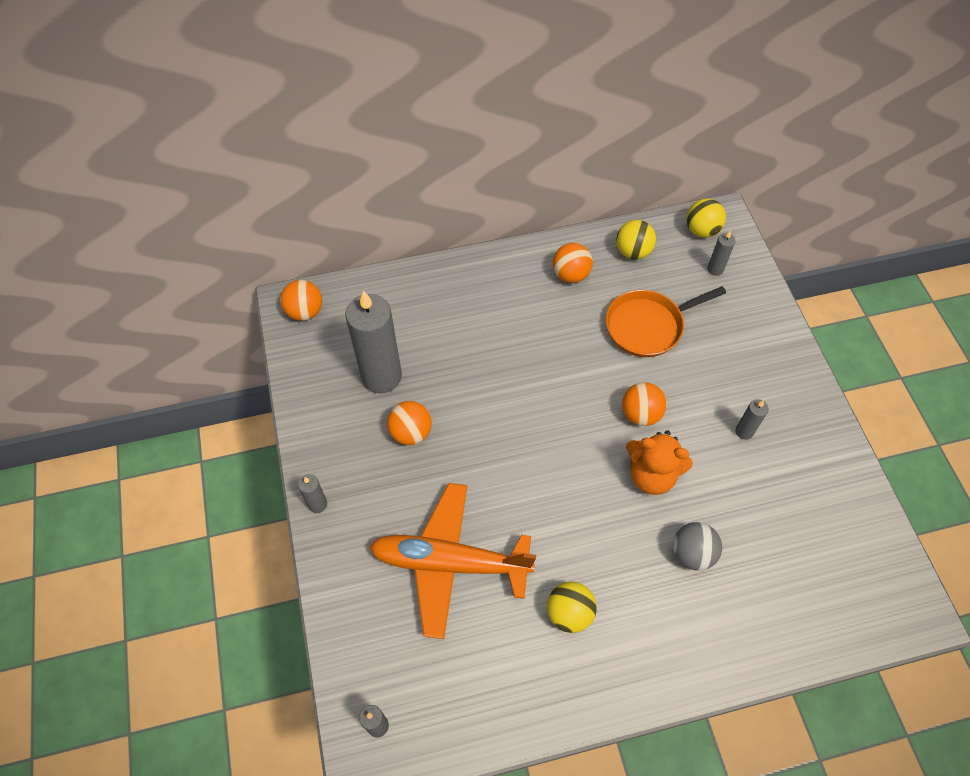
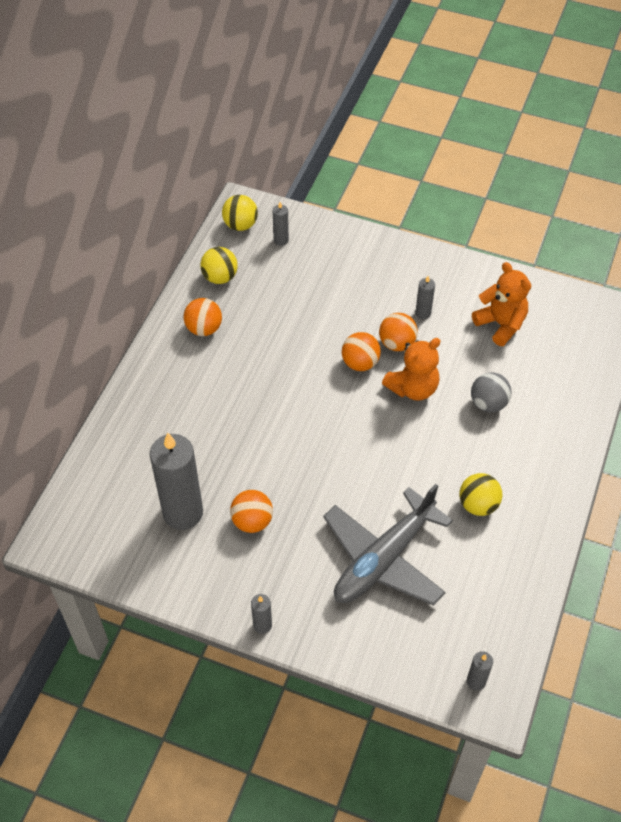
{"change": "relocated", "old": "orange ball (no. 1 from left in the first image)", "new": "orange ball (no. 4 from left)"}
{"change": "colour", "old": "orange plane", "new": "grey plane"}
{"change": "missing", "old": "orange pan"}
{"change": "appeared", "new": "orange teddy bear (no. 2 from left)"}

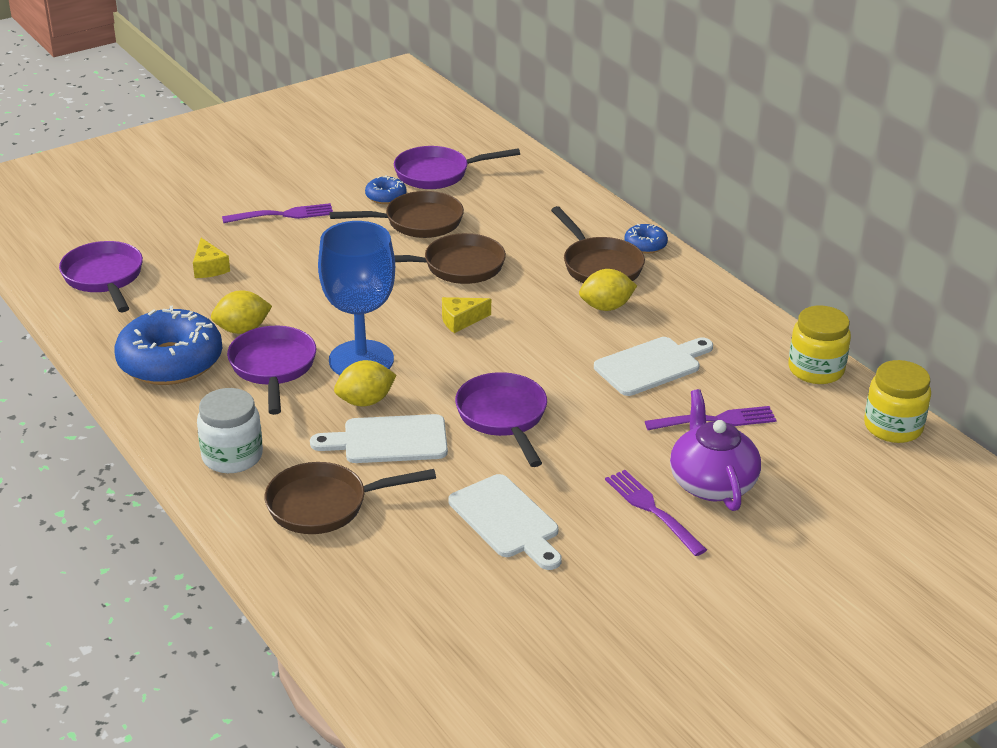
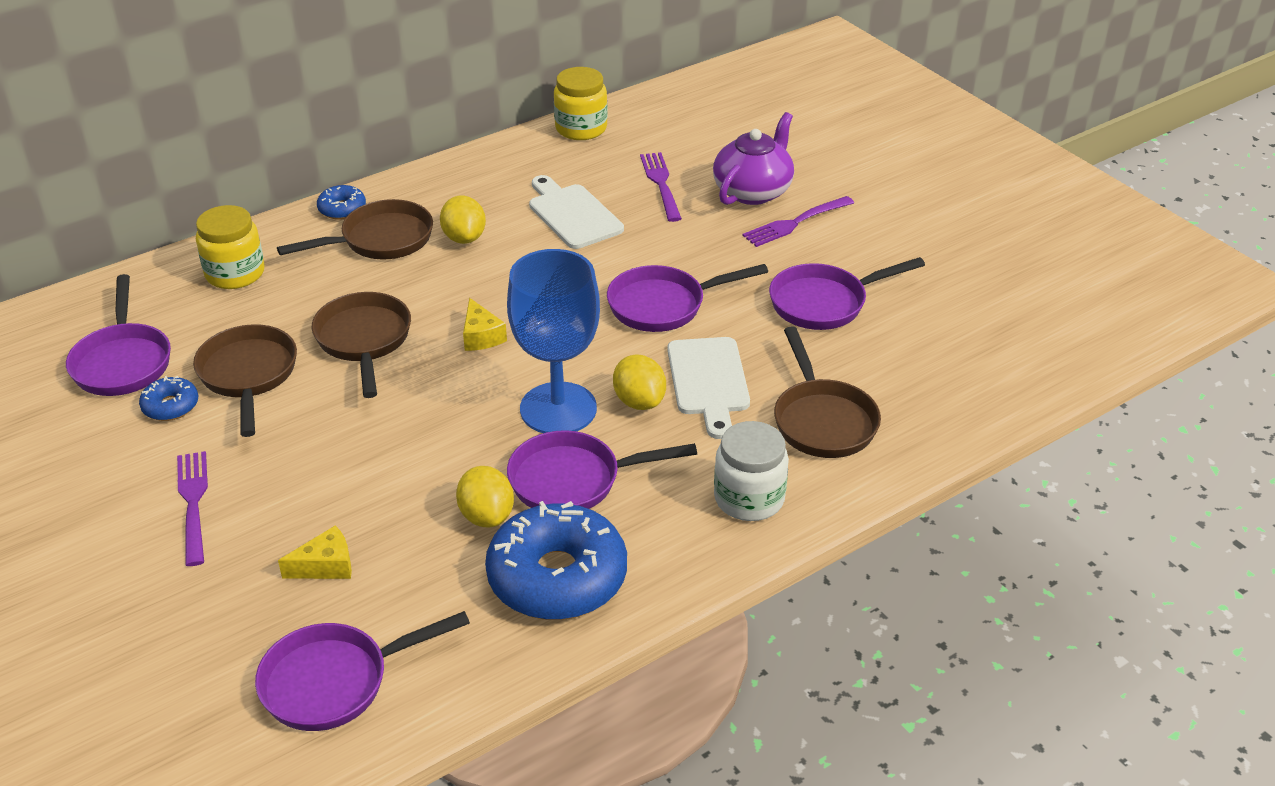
{"change": "exchanged", "old": "white cutting board (no. 2 from left)", "new": "purple pan (no. 5 from left)"}
{"change": "spun", "old": "purple teapot", "degrees": 135}
{"change": "relocated", "old": "yellow jar (no. 2 from left in the first image)", "new": "yellow jar (no. 1 from left)"}

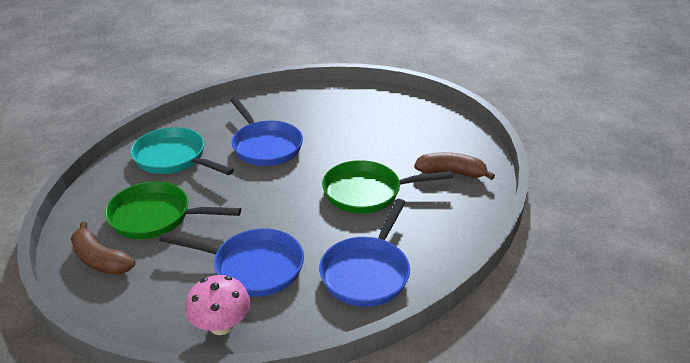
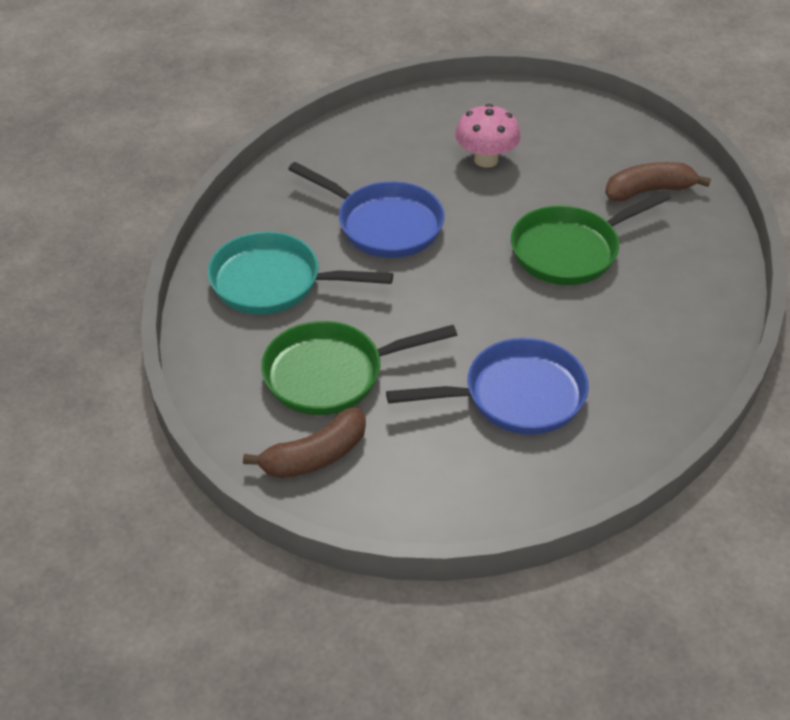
{"change": "spun", "old": "brown banana (no. 1 from left)", "degrees": -45}
{"change": "relocated", "old": "pink mushroom"}
{"change": "missing", "old": "blue pan (no. 3 from left)"}

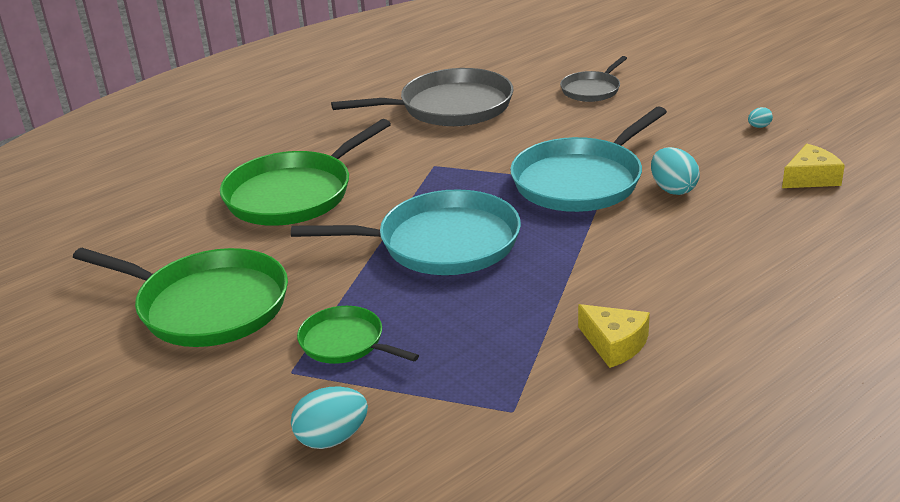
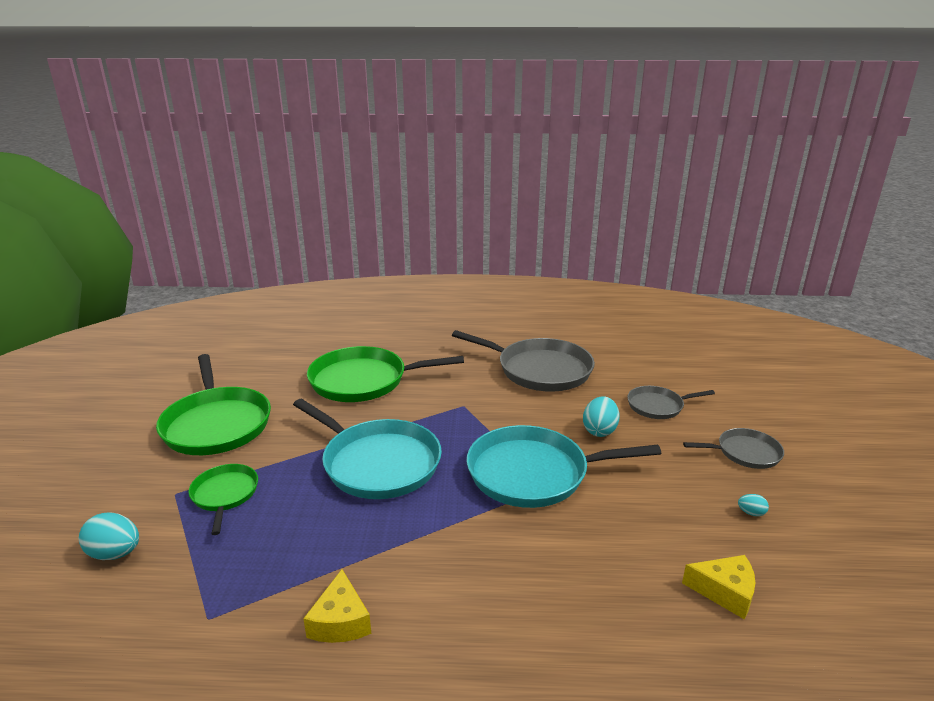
{"change": "relocated", "old": "turquoise egg (no. 2 from left)"}
{"change": "appeared", "new": "grey pan (no. 3 from left)"}

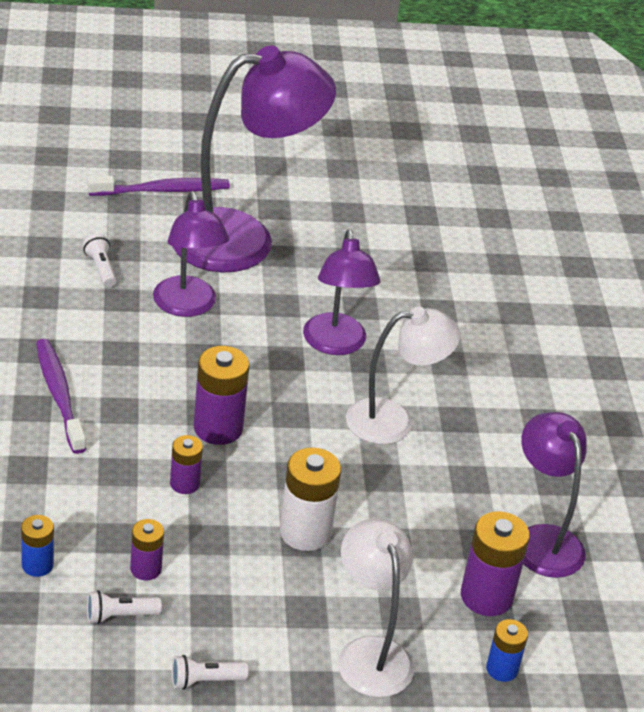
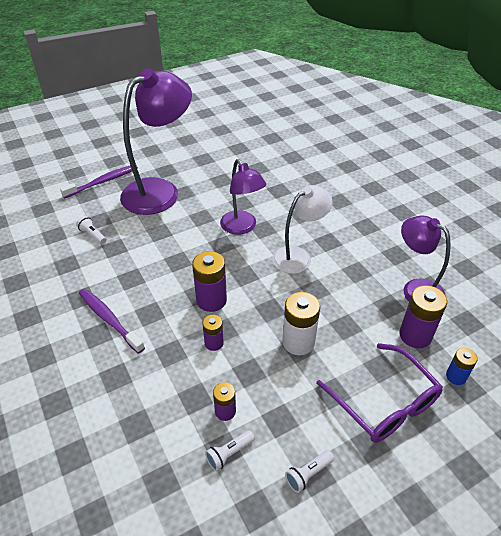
{"change": "missing", "old": "blue battery (no. 1 from left)"}
{"change": "missing", "old": "purple lamp (no. 1 from left)"}
{"change": "exchanged", "old": "white lamp (no. 1 from left)", "new": "purple glasses"}

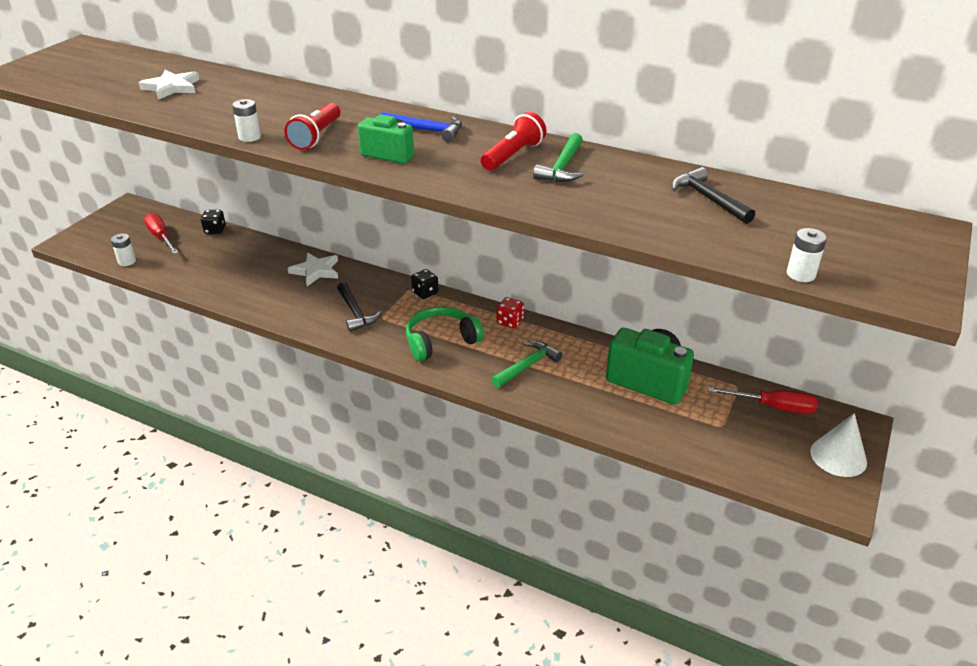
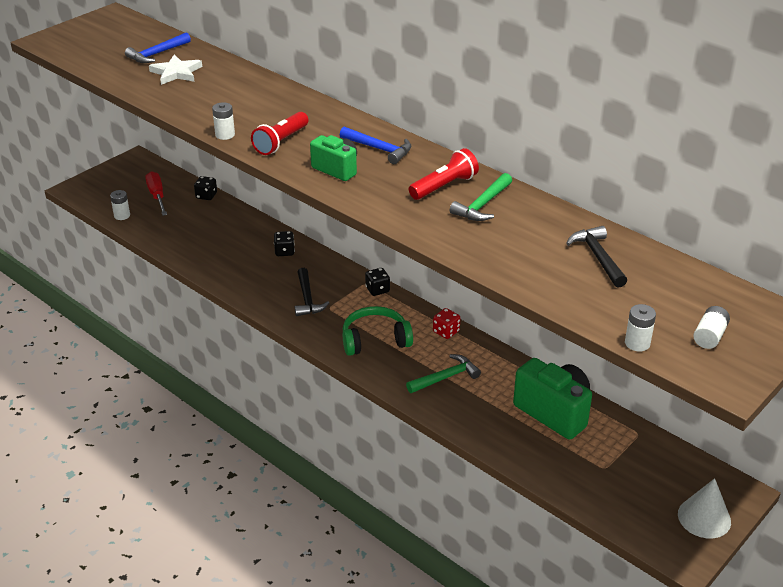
{"change": "exchanged", "old": "white star (no. 2 from left)", "new": "black dice (no. 2 from left)"}
{"change": "missing", "old": "red screwdriver (no. 2 from left)"}
{"change": "appeared", "new": "blue hammer (no. 1 from left)"}
{"change": "appeared", "new": "white battery (no. 4 from left)"}

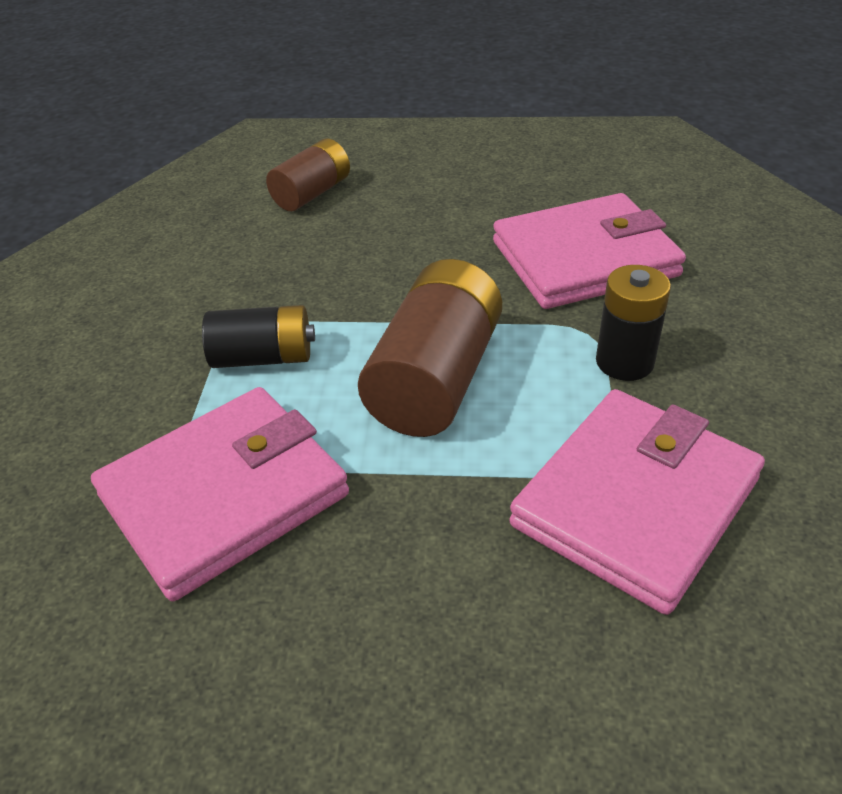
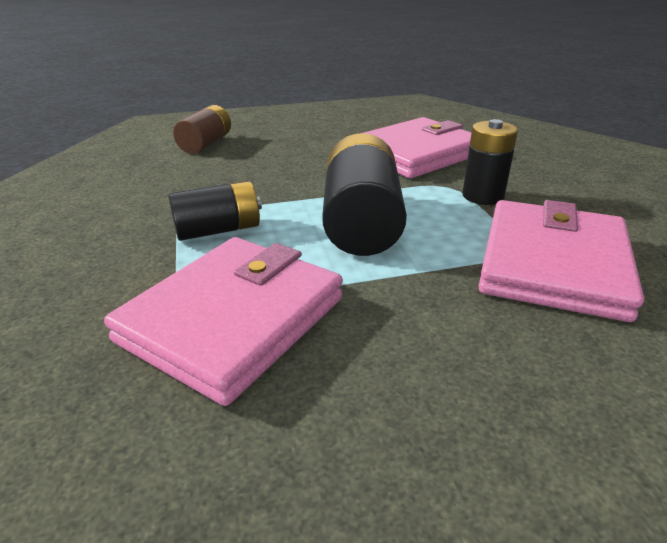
{"change": "colour", "old": "brown battery (no. 2 from left)", "new": "black battery (no. 2 from left)"}

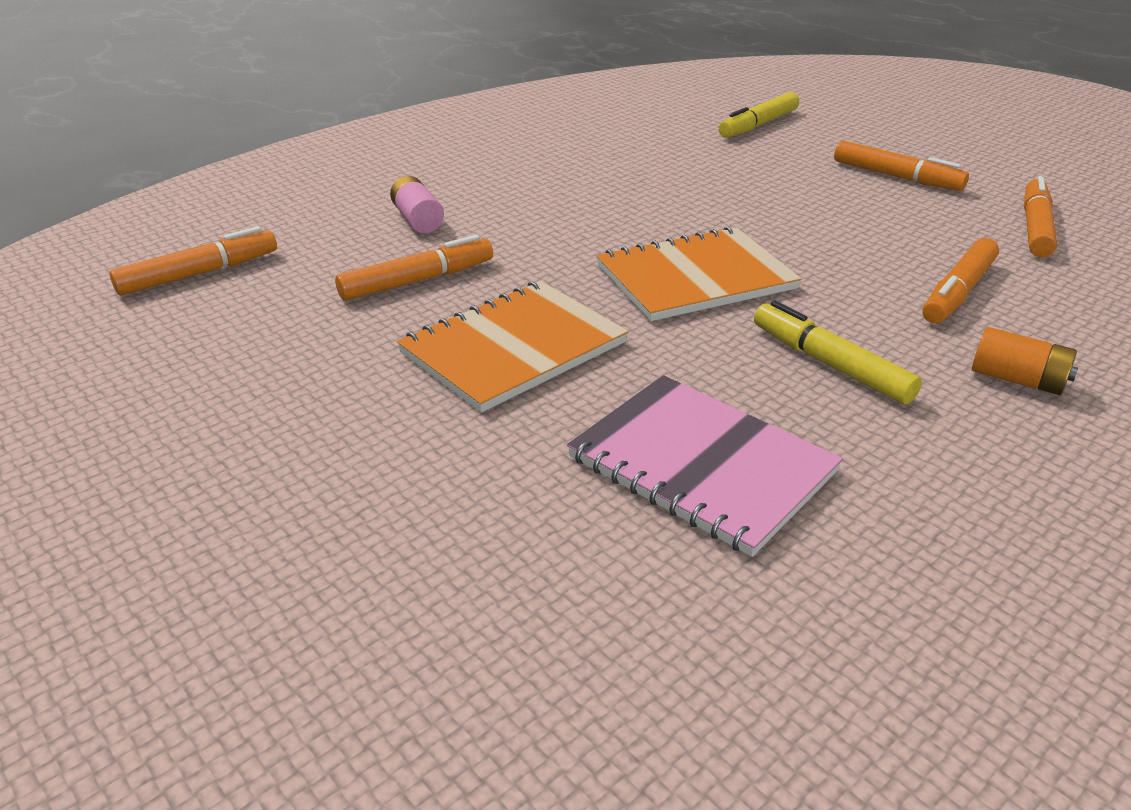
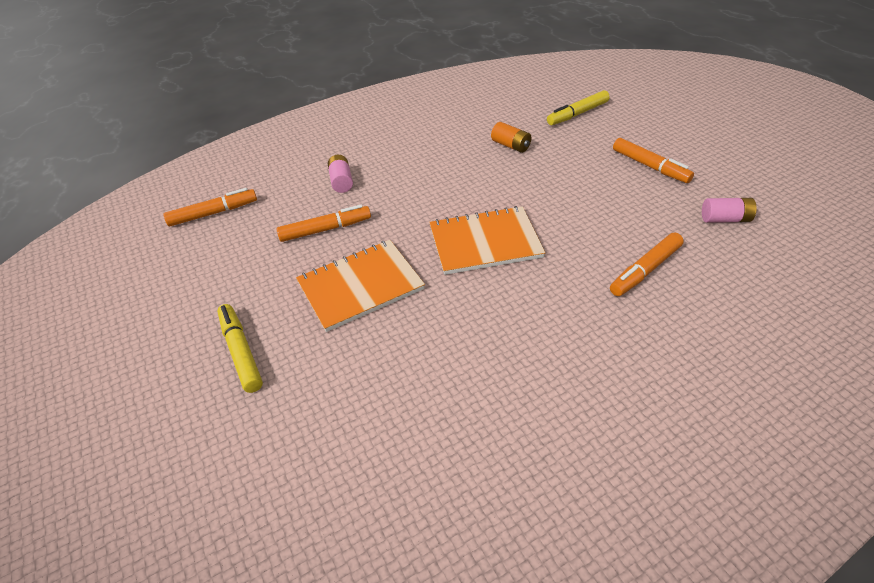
{"change": "missing", "old": "pink notebook"}
{"change": "relocated", "old": "yellow marker (no. 2 from left in the first image)", "new": "yellow marker (no. 1 from left)"}
{"change": "relocated", "old": "orange battery"}
{"change": "exchanged", "old": "orange marker (no. 5 from left)", "new": "pink battery (no. 2 from left)"}

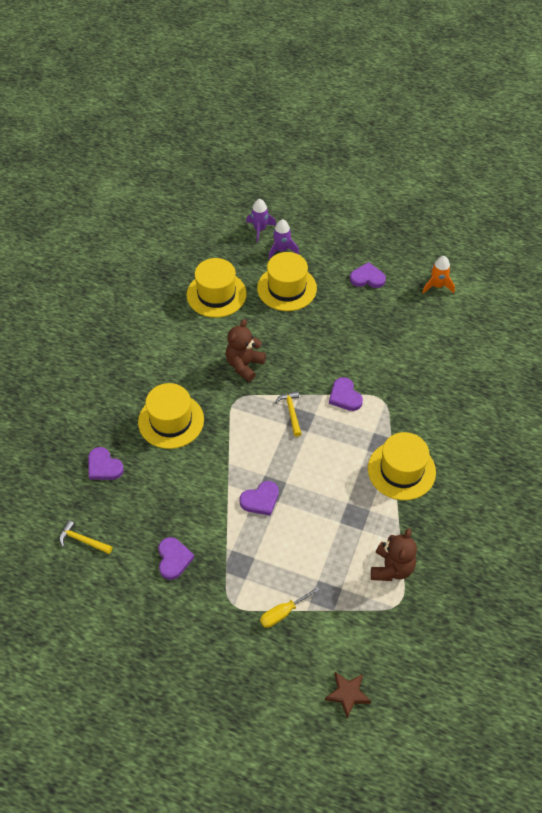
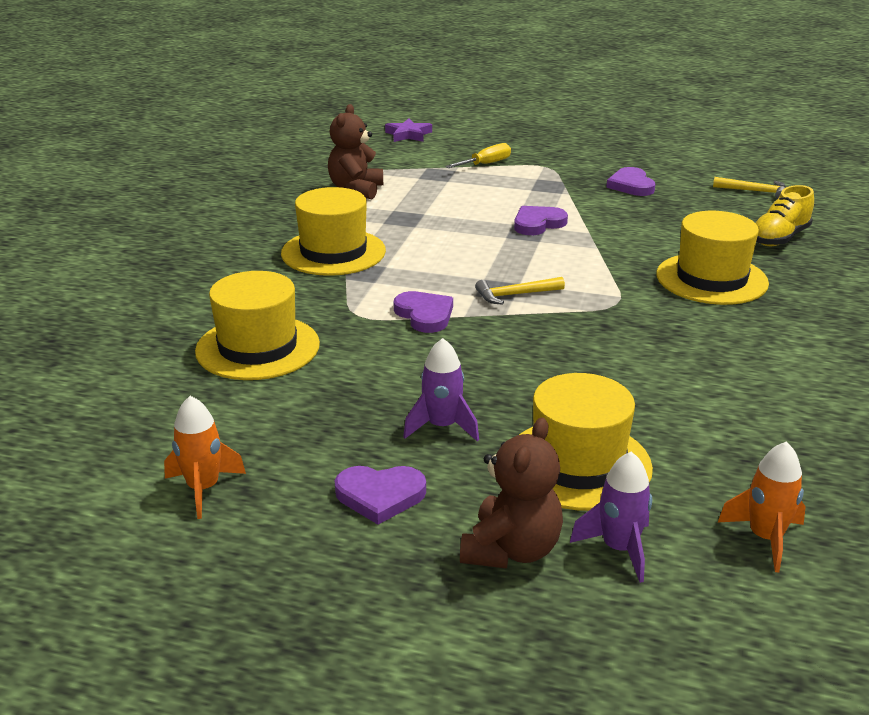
{"change": "exchanged", "old": "purple heart (no. 1 from left)", "new": "yellow shoe"}
{"change": "relocated", "old": "yellow hat (no. 2 from left in the first image)", "new": "yellow hat (no. 1 from left)"}
{"change": "relocated", "old": "brown teddy bear (no. 1 from left in the first image)", "new": "brown teddy bear (no. 2 from left)"}
{"change": "relocated", "old": "purple rocket (no. 1 from left)"}
{"change": "spun", "old": "yellow hammer (no. 2 from left in the first image)", "degrees": 90}
{"change": "colour", "old": "brown star", "new": "purple star"}
{"change": "appeared", "new": "orange rocket (no. 2 from left)"}

